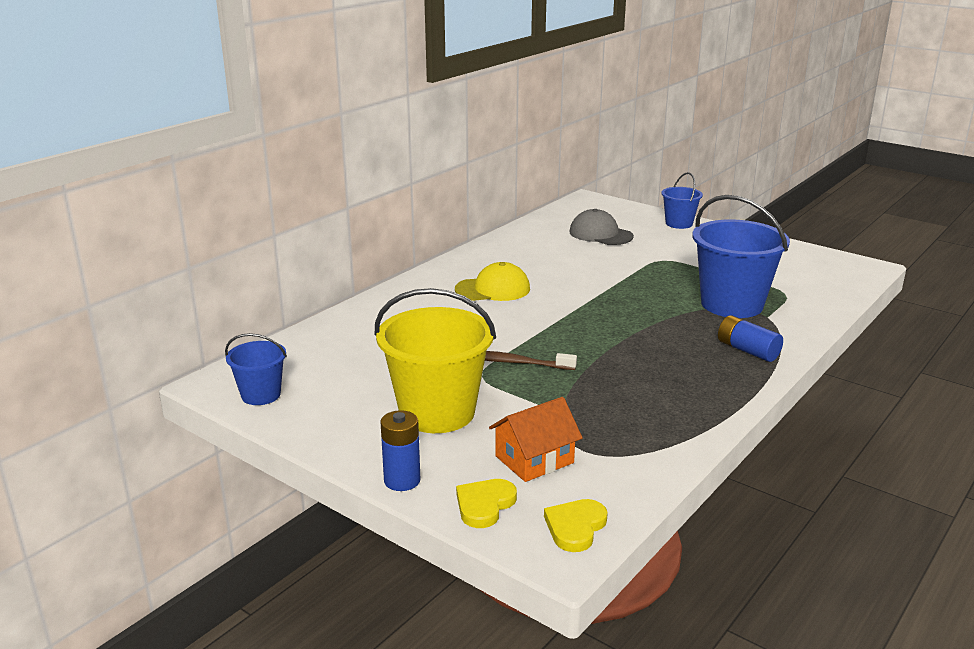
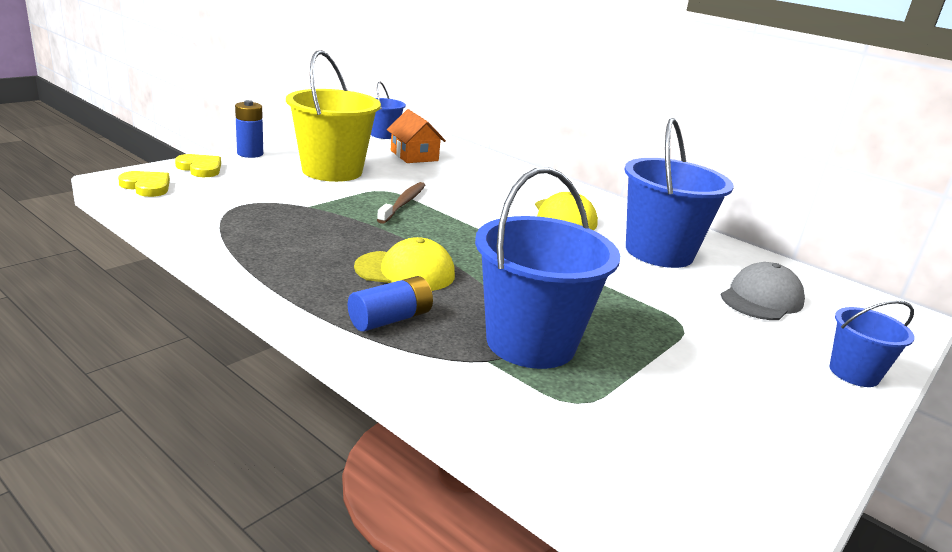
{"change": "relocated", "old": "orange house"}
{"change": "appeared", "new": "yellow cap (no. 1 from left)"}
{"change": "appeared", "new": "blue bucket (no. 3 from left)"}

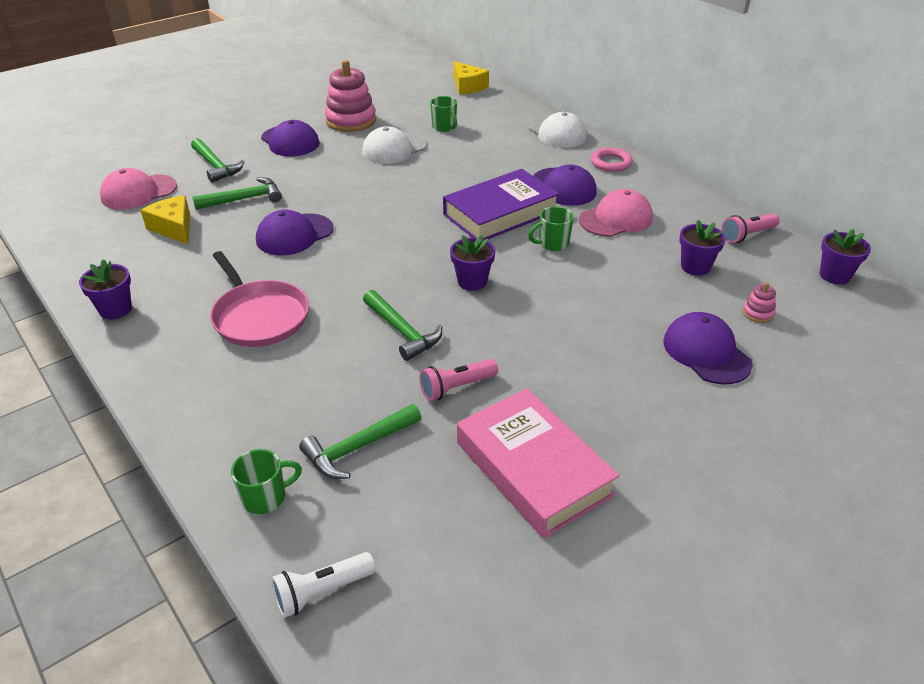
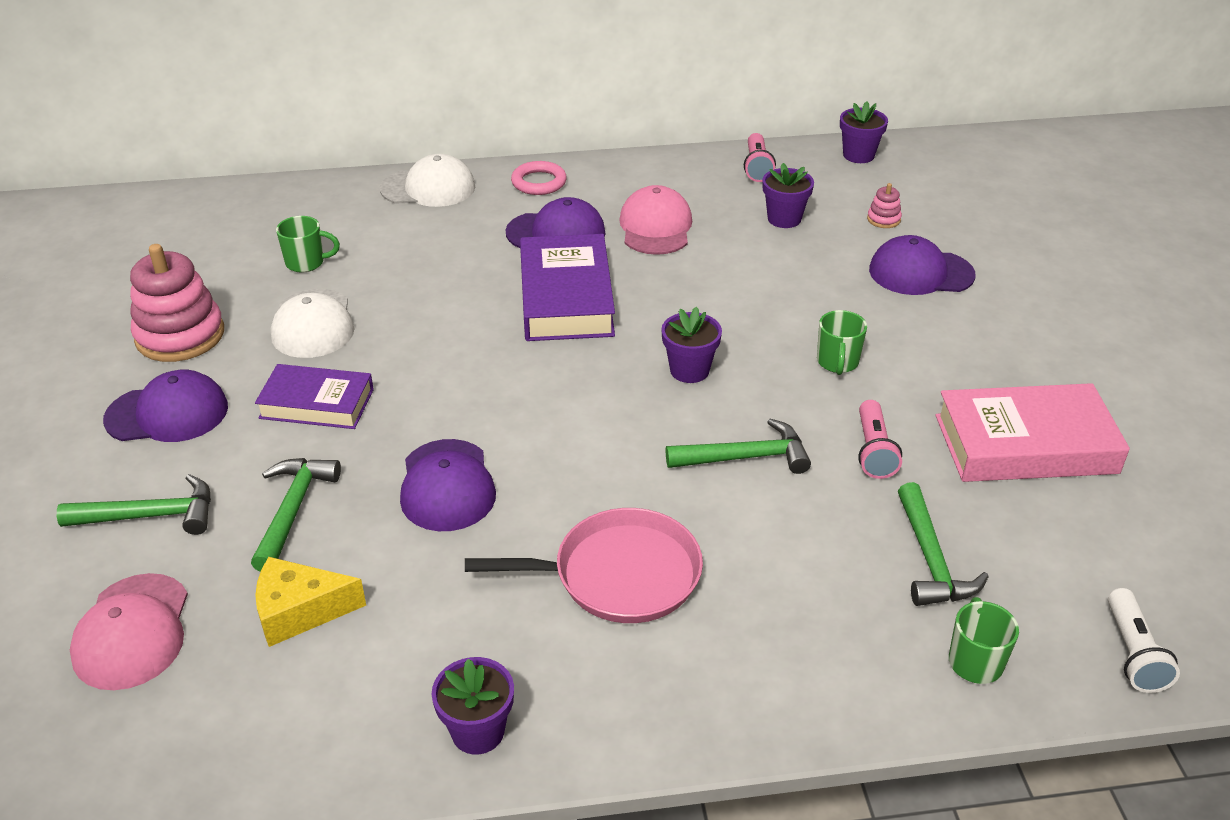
{"change": "missing", "old": "yellow cheese (no. 2 from left)"}
{"change": "relocated", "old": "green mug (no. 3 from left in the first image)", "new": "green mug (no. 2 from left)"}
{"change": "appeared", "new": "purple book (no. 1 from left)"}

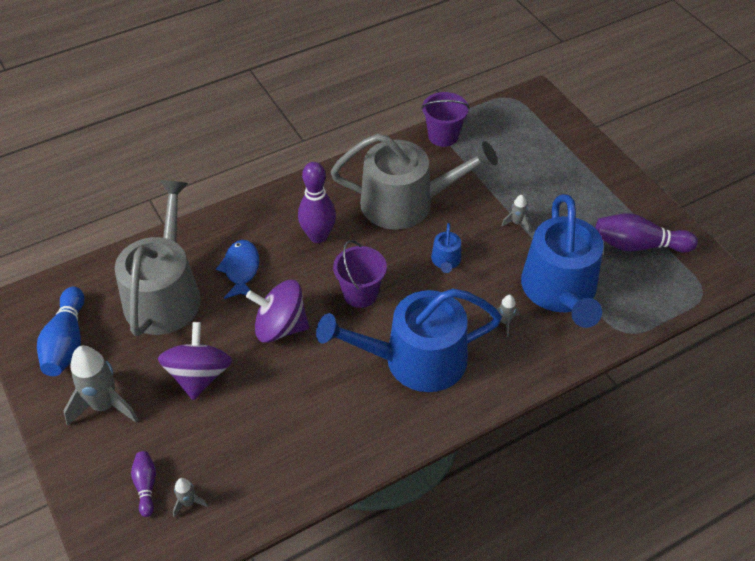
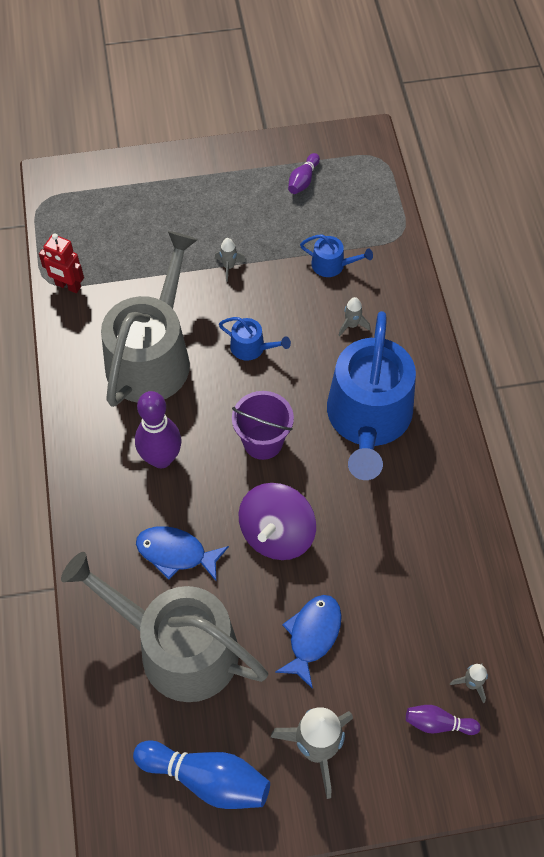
{"change": "exchanged", "old": "purple spinning top (no. 1 from left)", "new": "blue fish (no. 2 from left)"}
{"change": "exchanged", "old": "purple bucket (no. 2 from left)", "new": "red robot"}
{"change": "size", "old": "blue watering can (no. 3 from left in the first image)", "factor": 0.41}
{"change": "size", "old": "purple bowling pin (no. 3 from left in the first image)", "factor": 0.54}

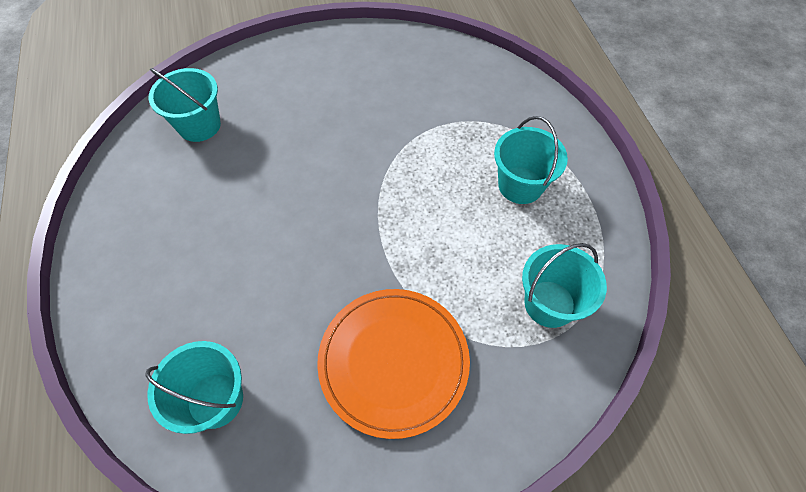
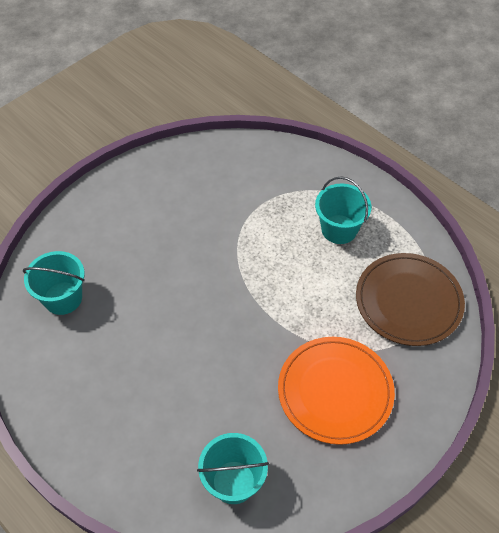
{"change": "exchanged", "old": "turquoise bucket (no. 4 from left)", "new": "brown plate"}

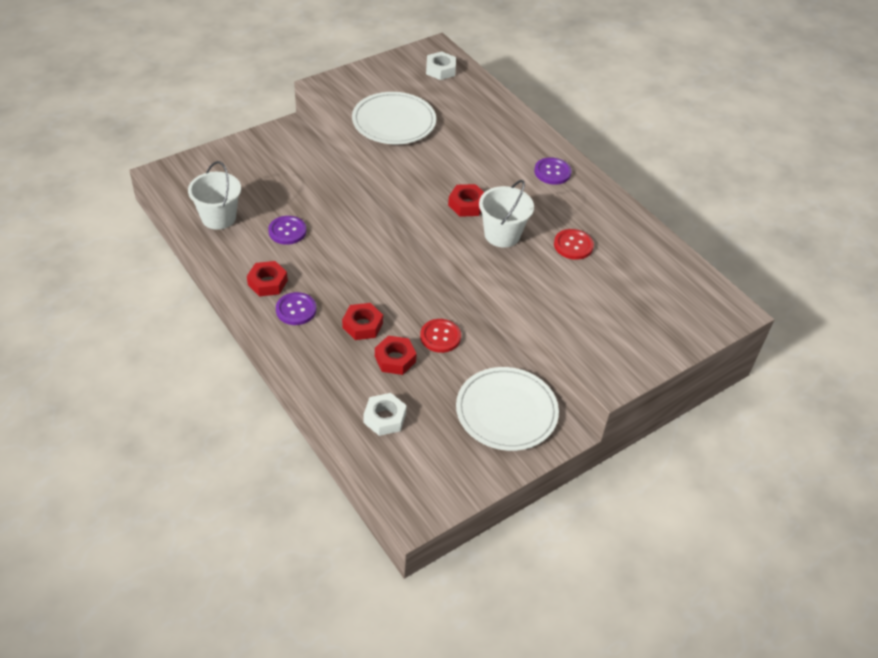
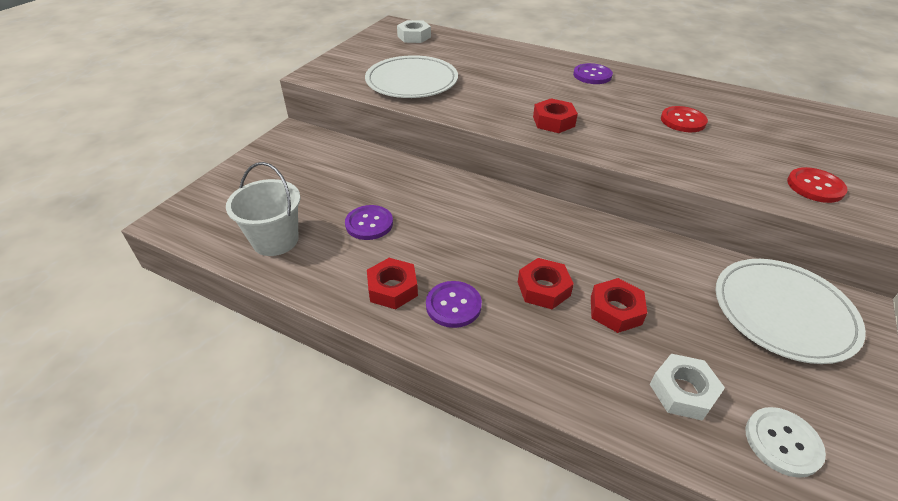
{"change": "relocated", "old": "red button (no. 1 from left in the first image)", "new": "red button (no. 2 from left)"}
{"change": "missing", "old": "white bucket (no. 2 from left)"}
{"change": "appeared", "new": "white button"}

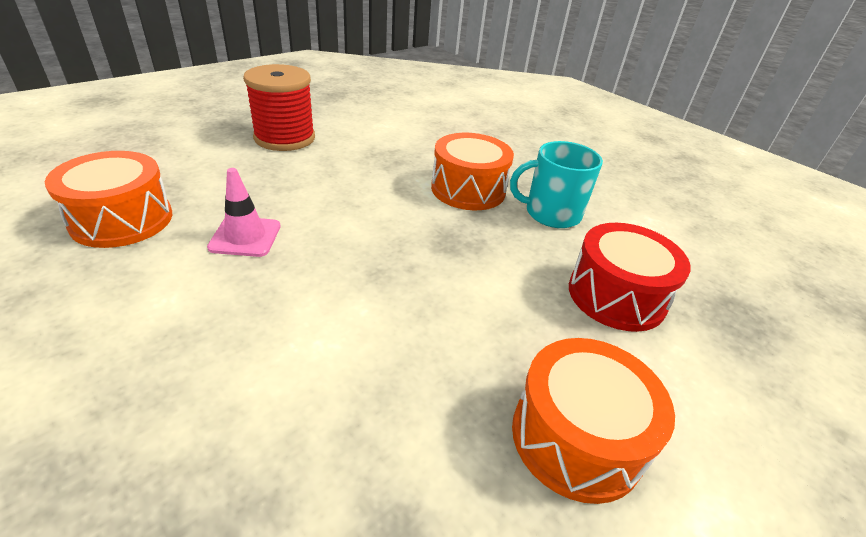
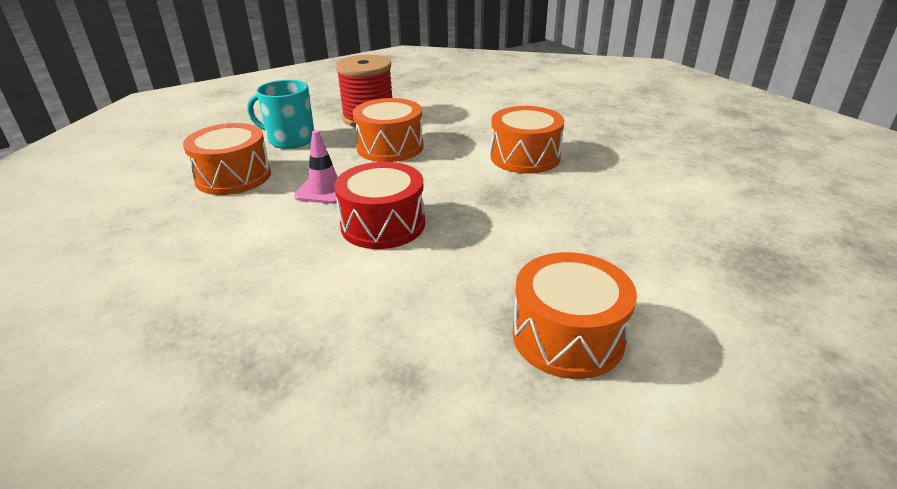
{"change": "relocated", "old": "turquoise mug"}
{"change": "relocated", "old": "red drum"}
{"change": "appeared", "new": "orange drum (no. 2 from left)"}

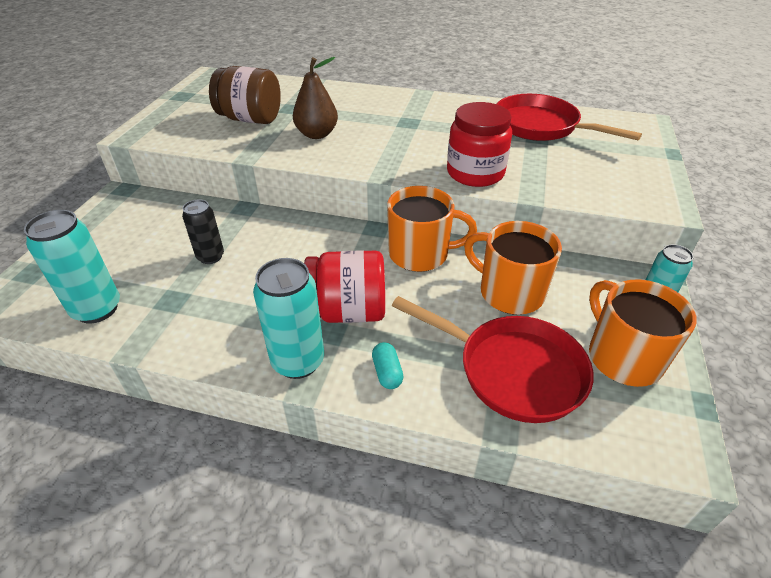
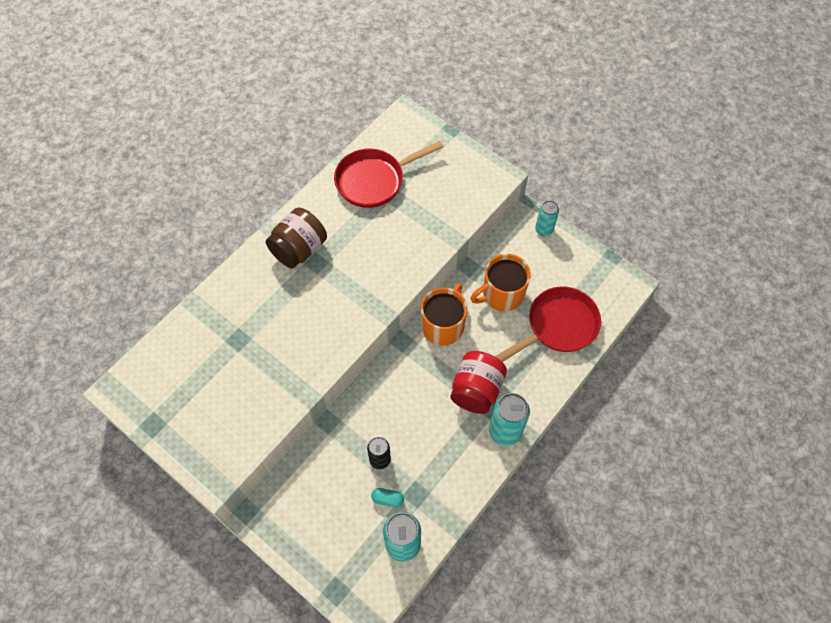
{"change": "relocated", "old": "brown jar"}
{"change": "missing", "old": "brown pear"}
{"change": "relocated", "old": "turquoise capsule"}
{"change": "missing", "old": "red jar (no. 2 from left)"}
{"change": "missing", "old": "orange mug (no. 3 from left)"}

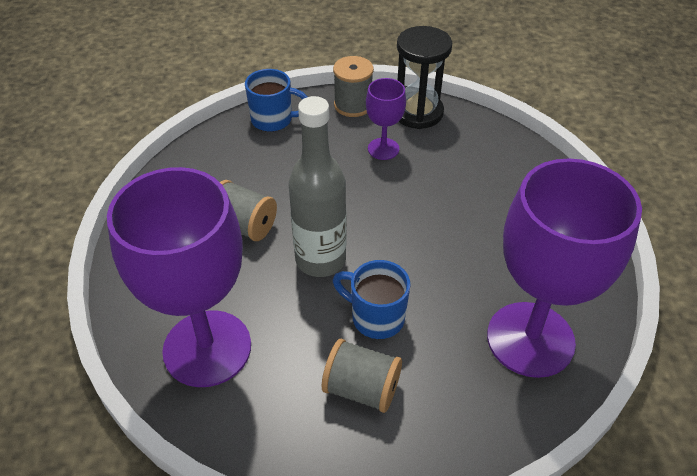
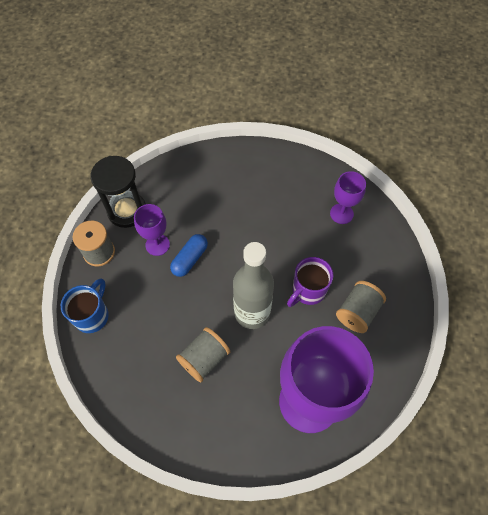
{"change": "colour", "old": "blue mug (no. 2 from left)", "new": "purple mug"}
{"change": "size", "old": "purple goblet (no. 3 from left)", "factor": 0.46}
{"change": "appeared", "new": "blue capsule"}

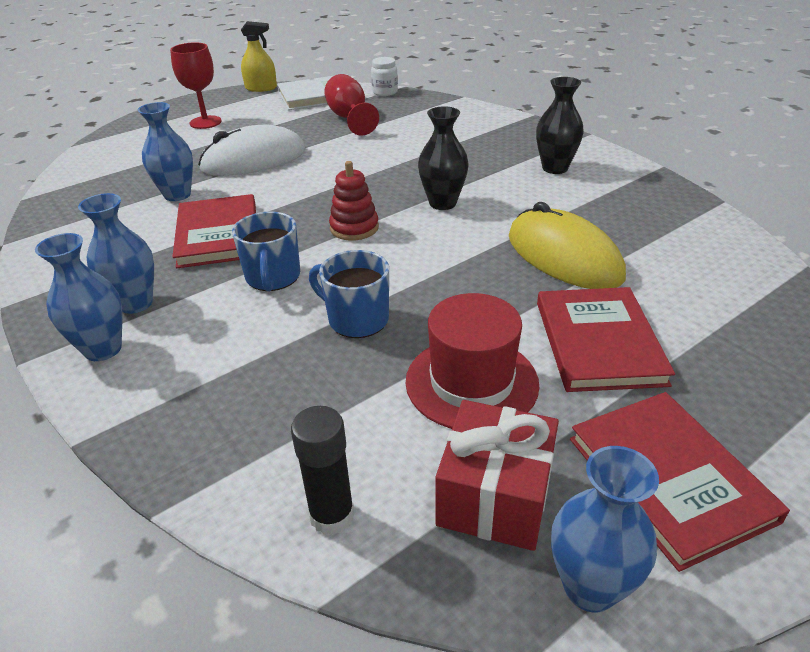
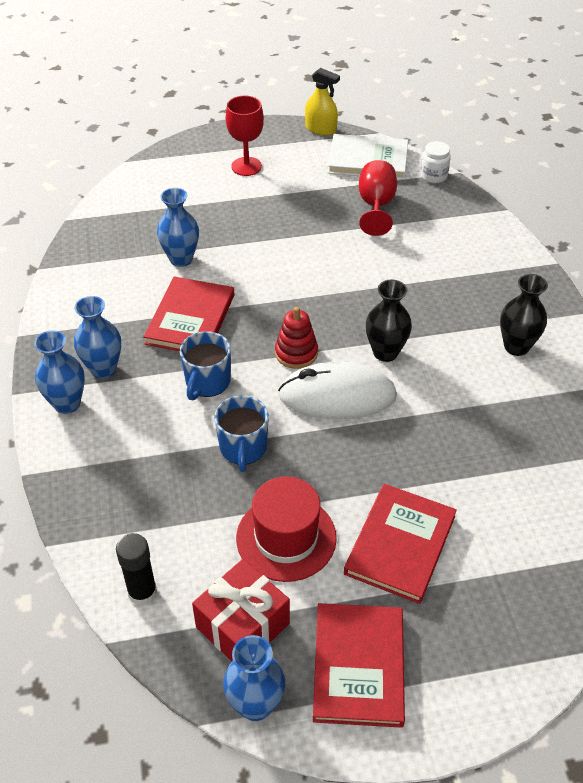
{"change": "relocated", "old": "white mouse"}
{"change": "spun", "old": "blue mug (no. 2 from left)", "degrees": -150}
{"change": "missing", "old": "yellow mouse"}

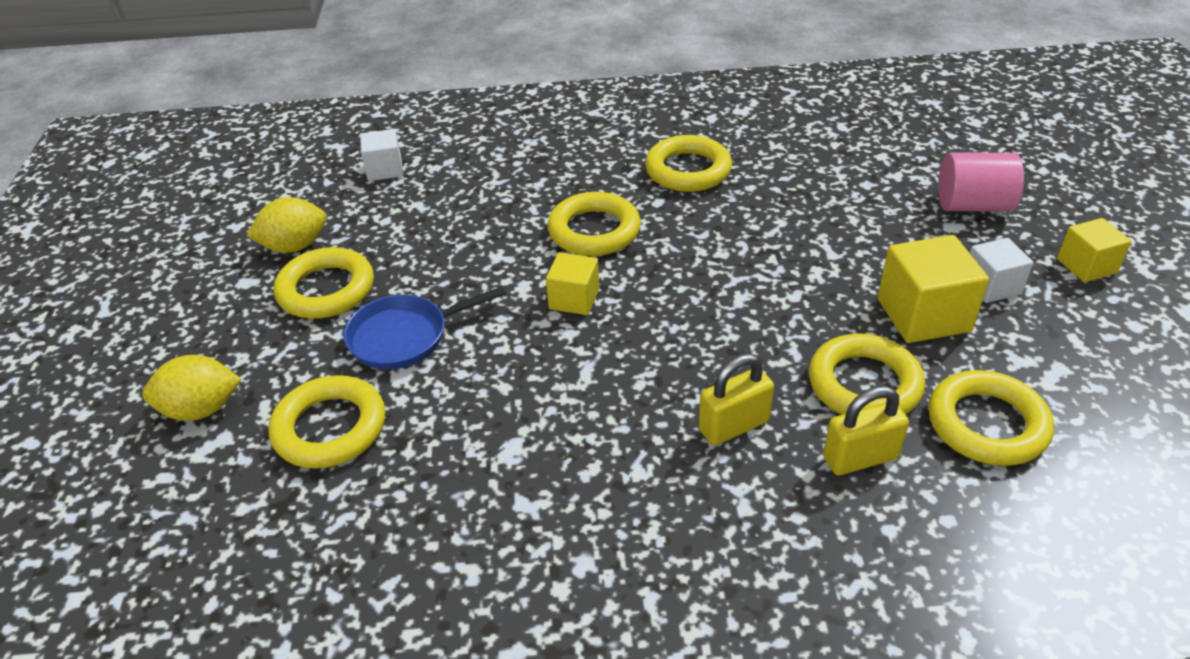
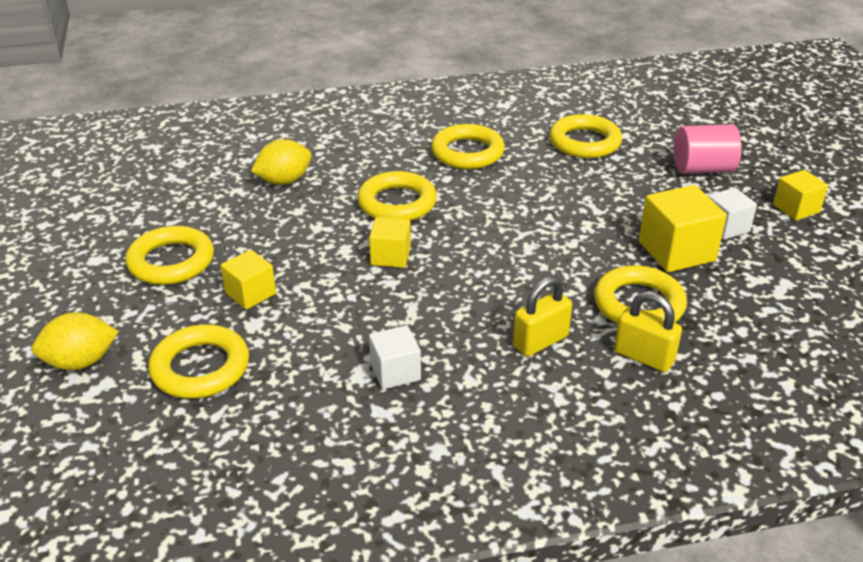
{"change": "relocated", "old": "yellow lemon (no. 2 from left)"}
{"change": "exchanged", "old": "blue pan", "new": "yellow cube (no. 1 from left)"}
{"change": "relocated", "old": "white cube (no. 1 from left)"}
{"change": "spun", "old": "yellow padlock (no. 2 from left)", "degrees": 60}
{"change": "relocated", "old": "yellow ring (no. 6 from left in the first image)", "new": "yellow ring (no. 5 from left)"}

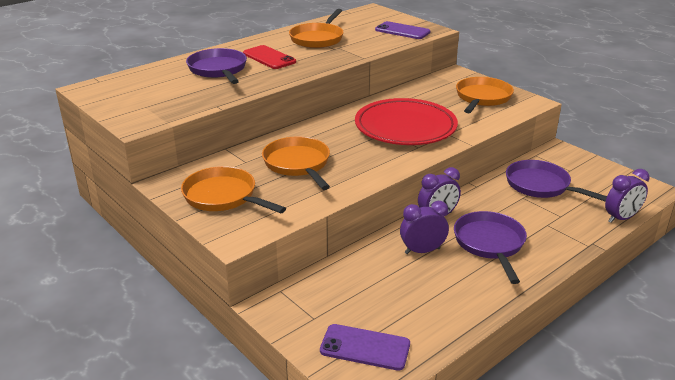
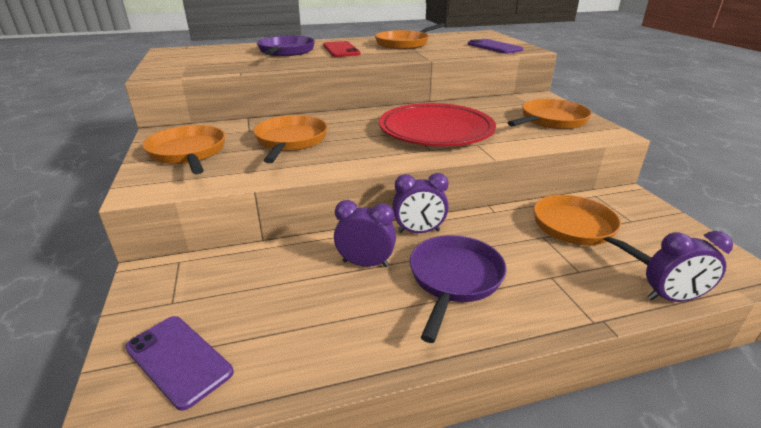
{"change": "colour", "old": "purple pan (no. 3 from left)", "new": "orange pan (no. 5 from left)"}

